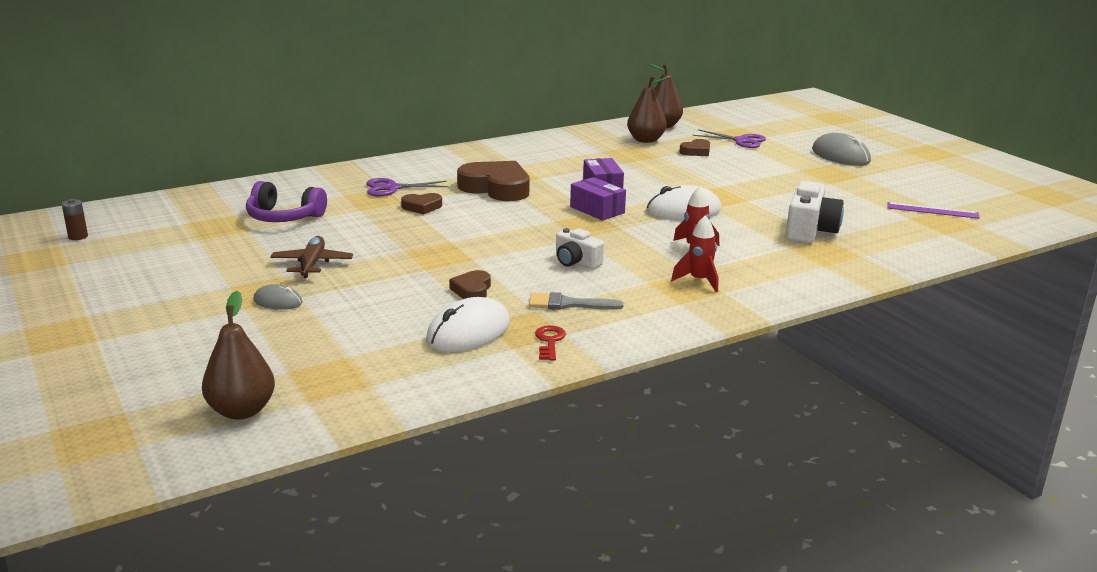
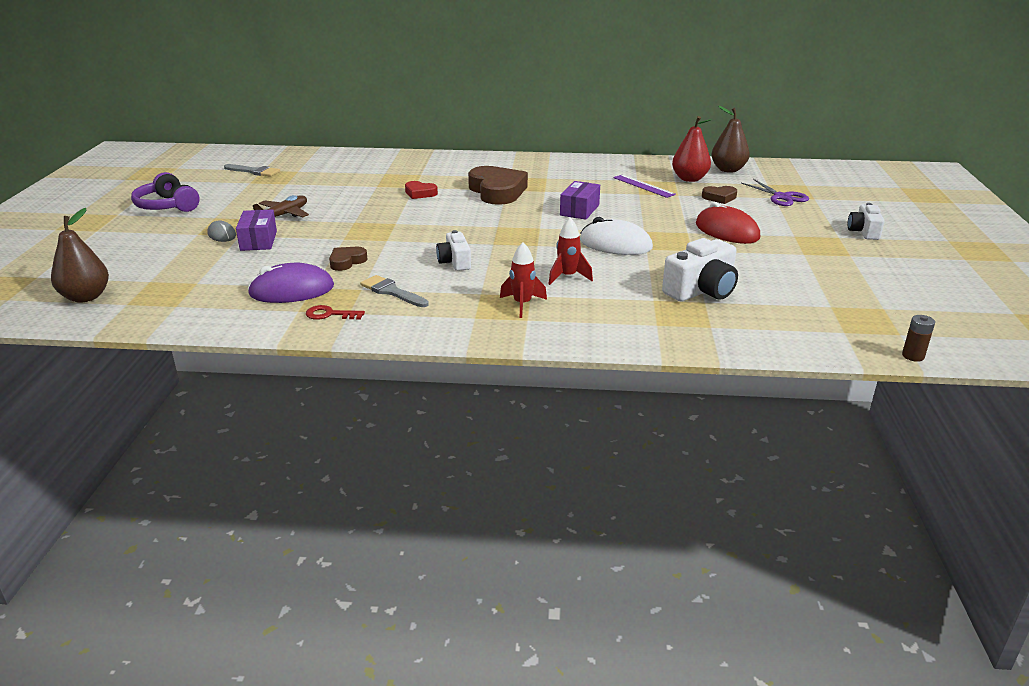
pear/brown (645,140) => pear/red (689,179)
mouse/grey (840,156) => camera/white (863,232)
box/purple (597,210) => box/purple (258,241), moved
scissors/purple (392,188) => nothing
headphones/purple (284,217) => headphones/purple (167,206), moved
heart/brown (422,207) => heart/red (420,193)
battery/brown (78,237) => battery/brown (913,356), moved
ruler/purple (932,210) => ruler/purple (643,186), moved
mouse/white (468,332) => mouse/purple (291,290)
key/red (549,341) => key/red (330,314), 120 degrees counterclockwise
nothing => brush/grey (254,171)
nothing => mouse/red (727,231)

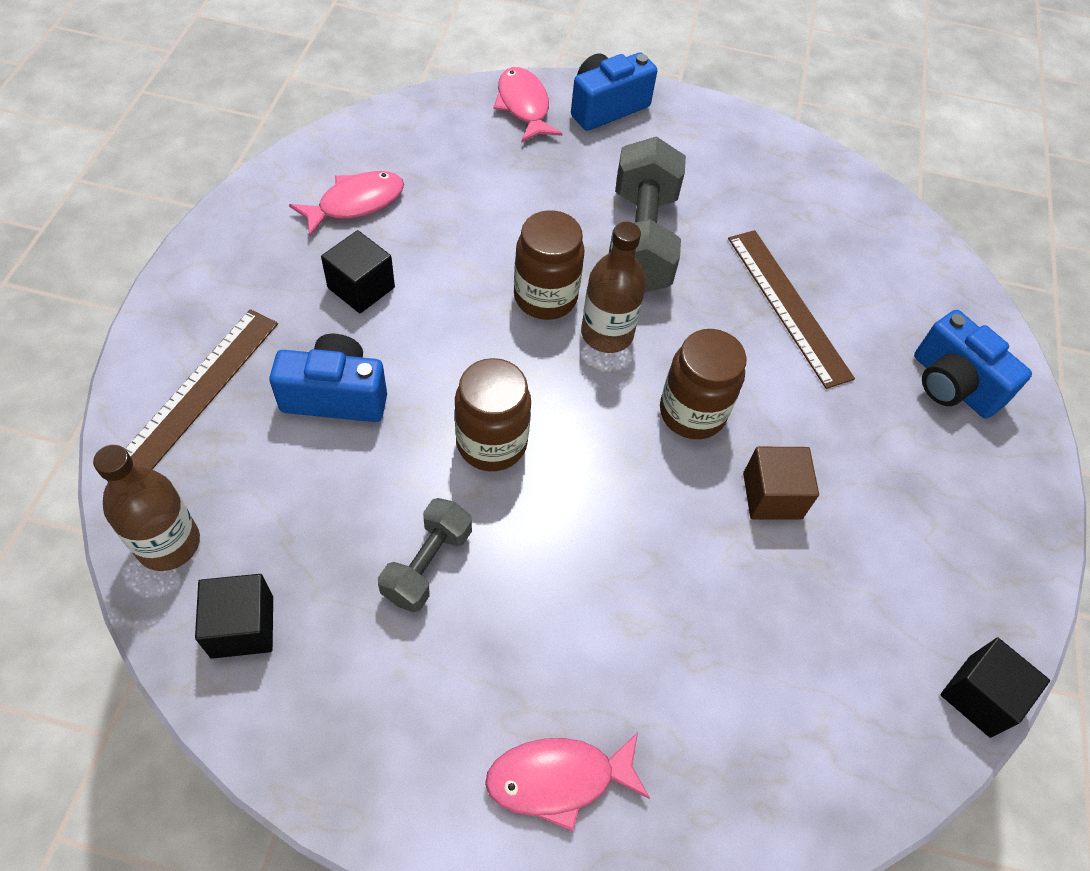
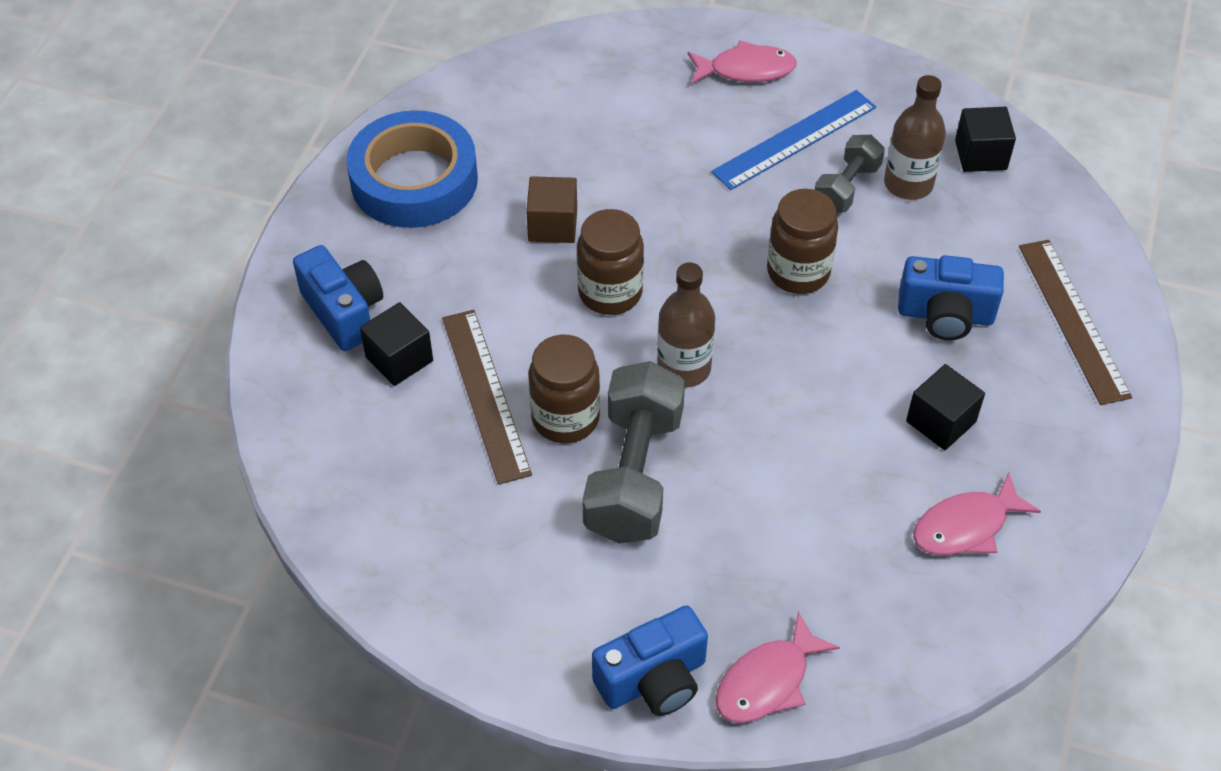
fish/pink (524,106) => fish/pink (767,681), 60 degrees clockwise
jar/brown (545,297) => jar/brown (565,418), moved
ruler/brown (197,394) => ruler/brown (1072,320), 45 degrees counterclockwise
bottle/brown (168,543) => bottle/brown (908,184), moved
cube/black (979,696) => cube/black (399,359), moved
nothing => ruler/blue (794,139)
nothing => tape/blue (414,180)

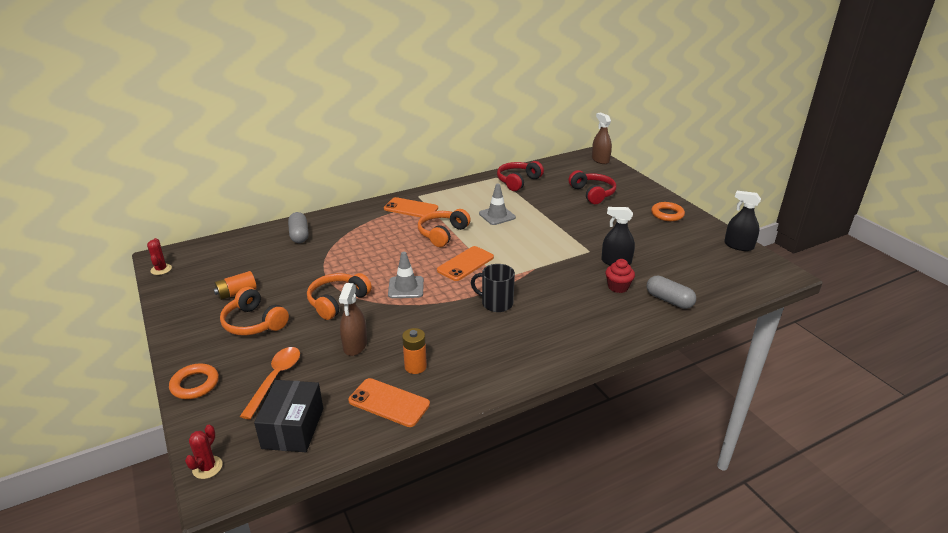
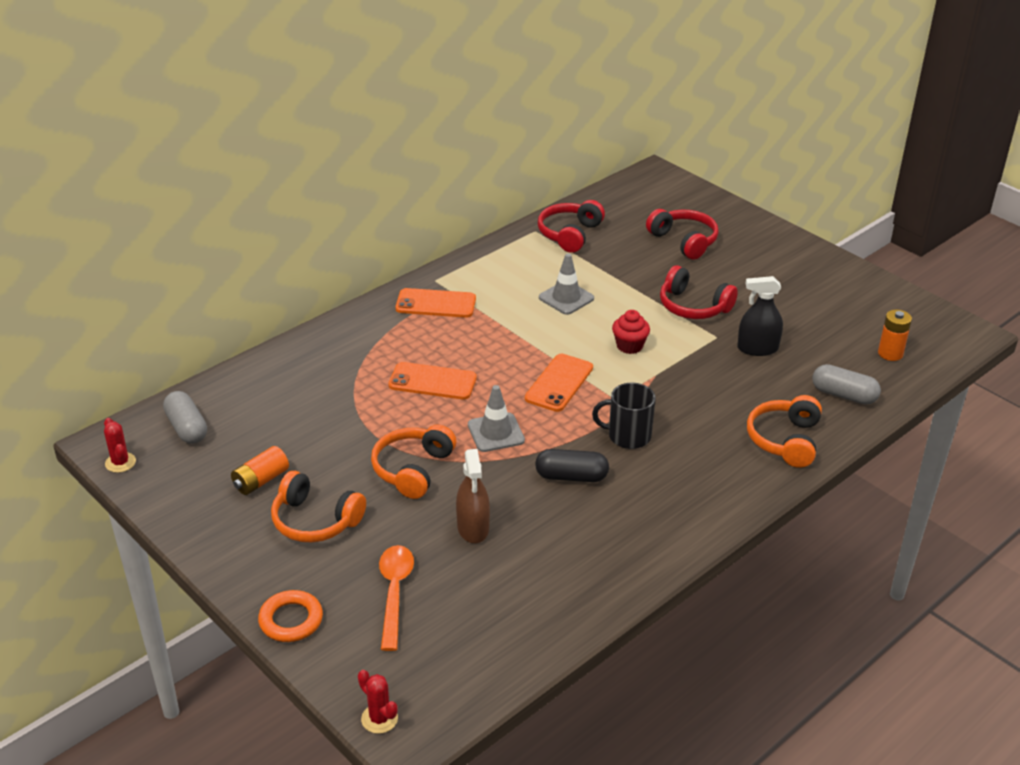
spray bottle/brown (600,160) => nothing
spray bottle/black (738,246) => nothing
ring/orange (667,214) => nothing
headphones/orange (442,234) => headphones/orange (784,440), moved
capsule/grey (299,235) => capsule/grey (186,428), moved
cupcake/red (618,287) => cupcake/red (629,346), moved
battery/orange (415,366) => battery/orange (890,353), moved
phone/orange (389,403) => phone/orange (432,381), moved
box/black (293,428) => nothing
cactus/red (207,467) => cactus/red (379,719), 45 degrees counterclockwise
nothing => headphones/red (693,306)
nothing => capsule/black (571,476)

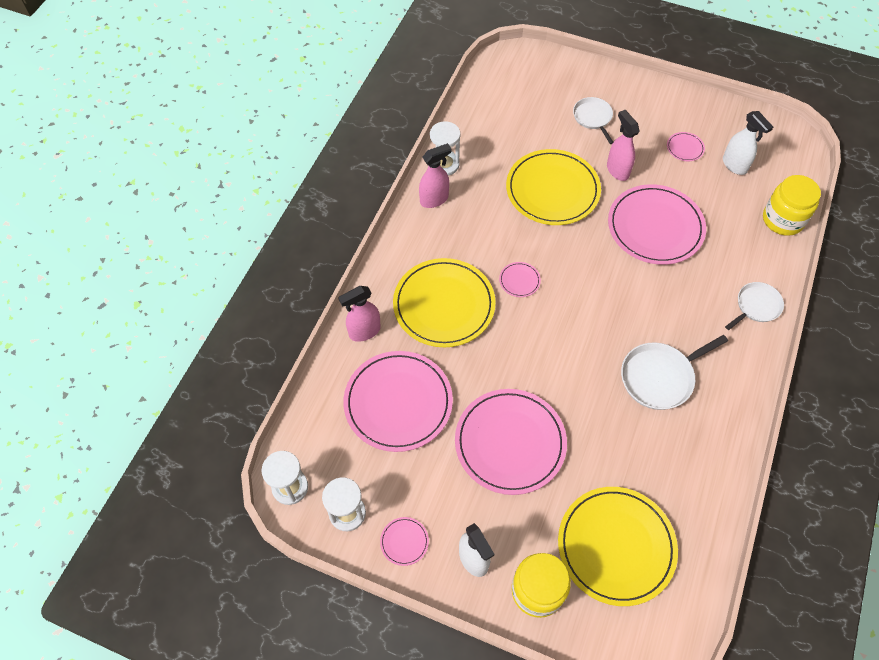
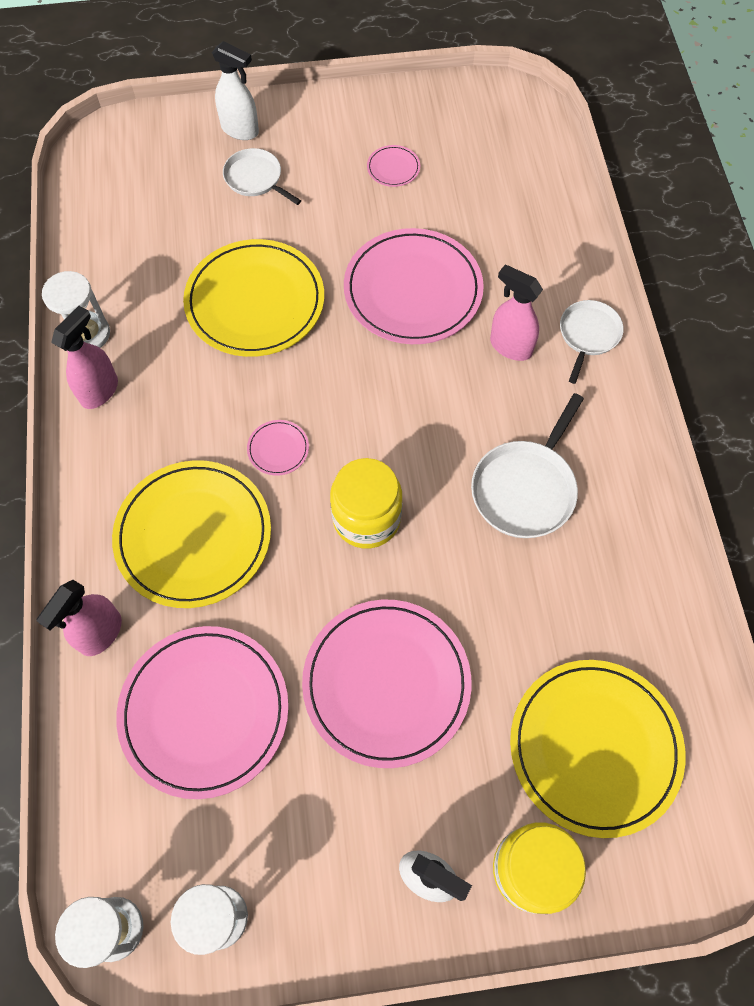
spray bottle/pink (617,170) => spray bottle/pink (510,346), moved
spray bottle/white (734,165) => spray bottle/white (240,130), moved
jar/yellow (782,219) => jar/yellow (366,518), moved
plate/pink (404,541) => nothing

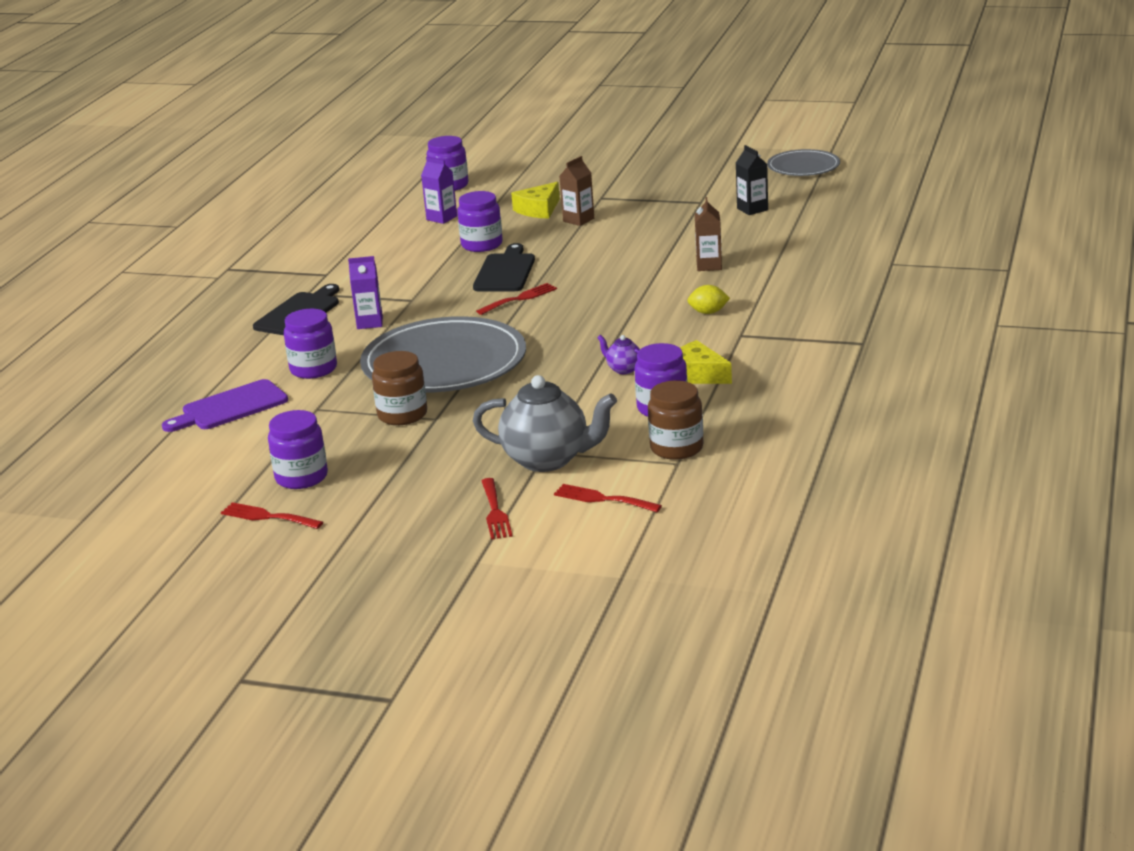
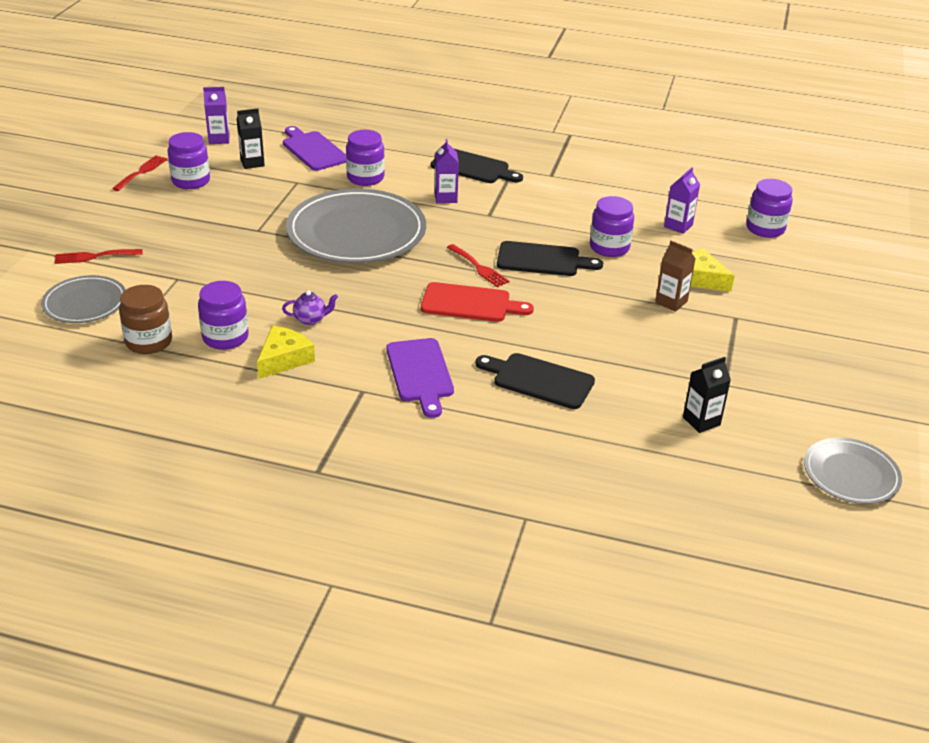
carton/brown (709,265) => cutting board/black (539,380)
lemon/yellow (708,312) => cutting board/purple (420,373)
teapot/purple (623,369) => teapot/purple (311,319), 45 degrees clockwise
jar/brown (402,415) => nothing
teapot/grey (547,460) => nothing
fork/red (602,499) => plate/grey (85,303)
nothing => carton/purple (219,139)
nothing => carton/black (252,163)
nothing => cutting board/red (470,303)

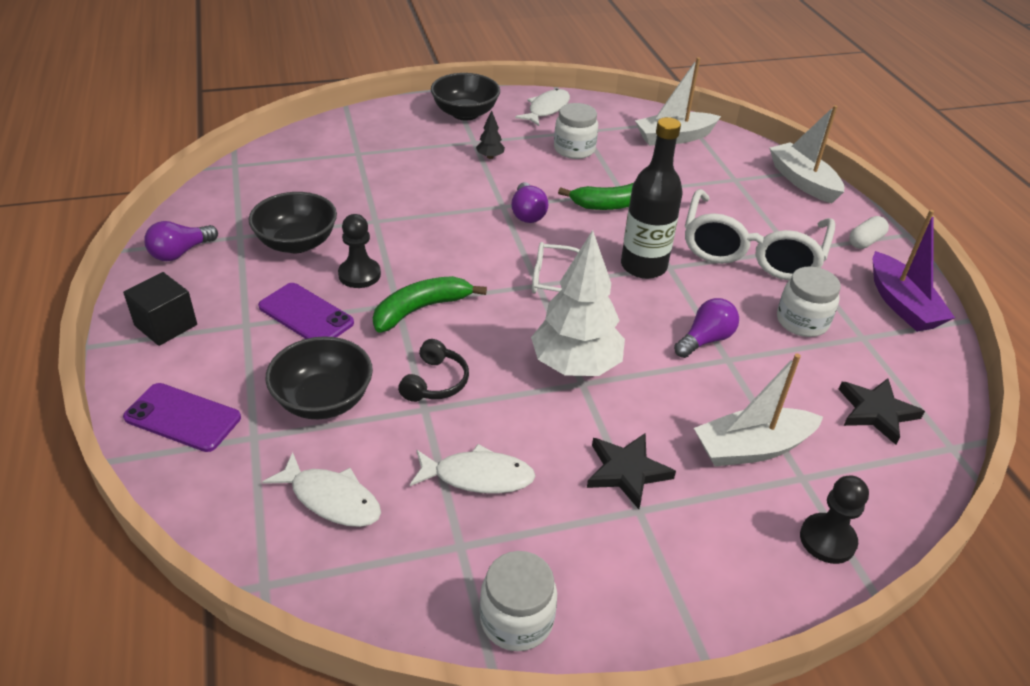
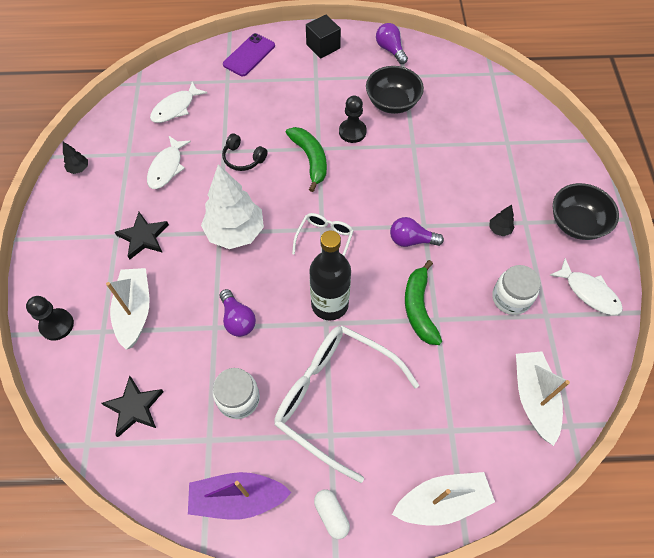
phone/purple (306,315) => nothing
bowl/black (323,400) => nothing
jar/white (516,620) => tree/black (79,169)

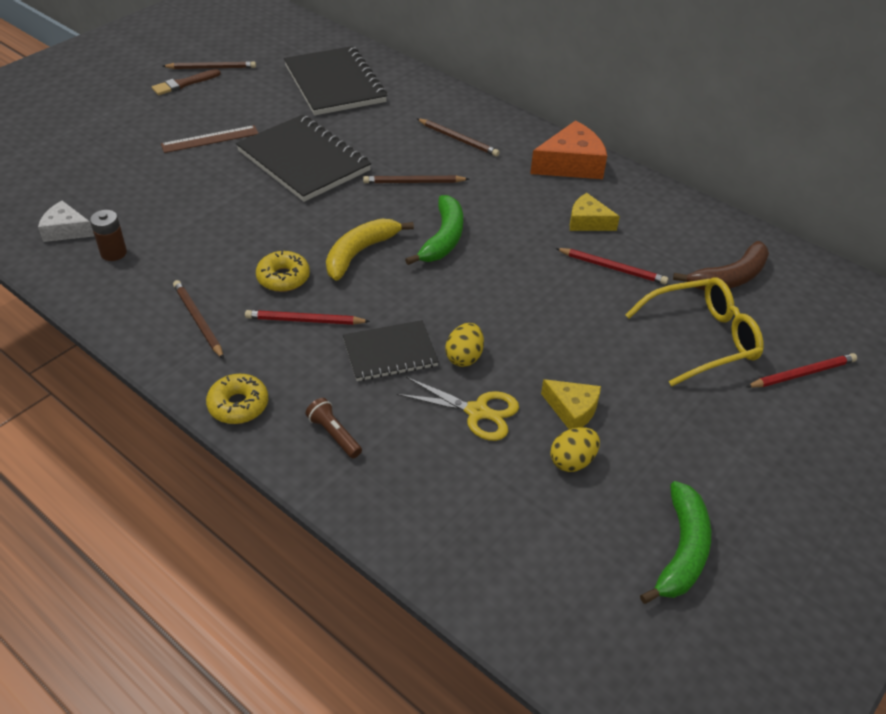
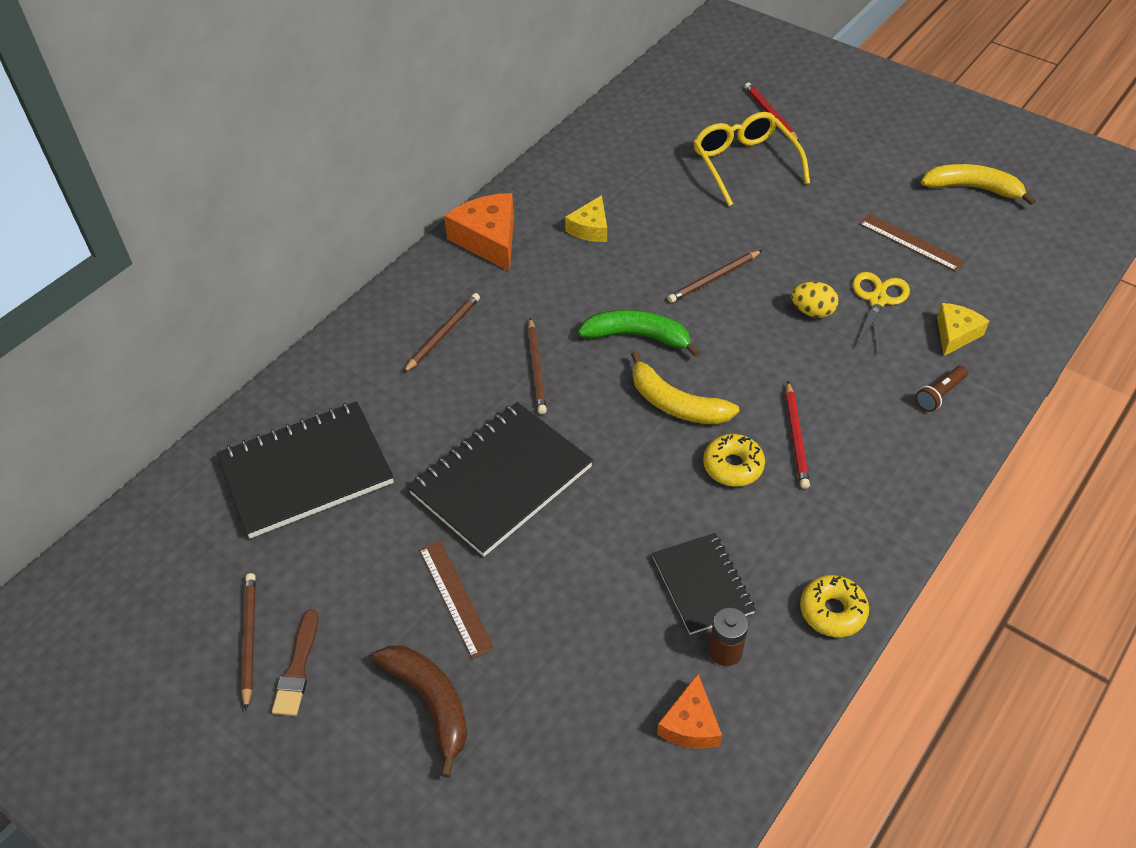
brush/brown (184,84) => brush/brown (297,668), 45 degrees clockwise
cheese/white (66,230) => cheese/orange (690,724)
banana/brown (729,278) => banana/brown (430,702), moved
pencil/red (612,268) => nothing
pencil/brown (198,320) => pencil/brown (714,279), moved
notebook/black (390,353) => notebook/black (702,585), moved
donut/yellow (238,405) => donut/yellow (832,611), moved
cheese/yellow (572,410) => cheese/yellow (955,334), moved
egg/yellow (572,461) => ruler/brown (911,242)
banana/green (681,550) => banana/yellow (972,188)

